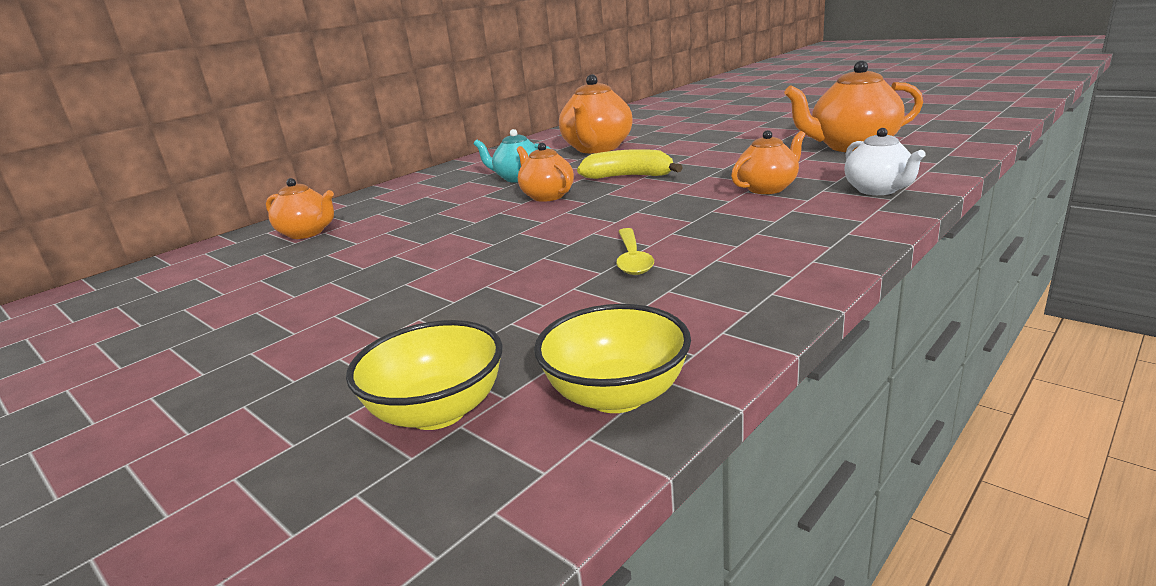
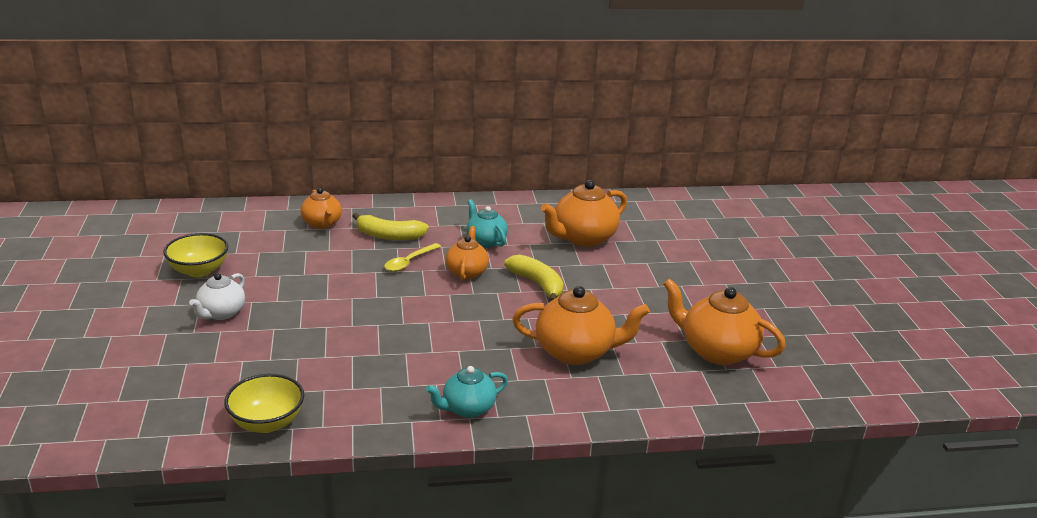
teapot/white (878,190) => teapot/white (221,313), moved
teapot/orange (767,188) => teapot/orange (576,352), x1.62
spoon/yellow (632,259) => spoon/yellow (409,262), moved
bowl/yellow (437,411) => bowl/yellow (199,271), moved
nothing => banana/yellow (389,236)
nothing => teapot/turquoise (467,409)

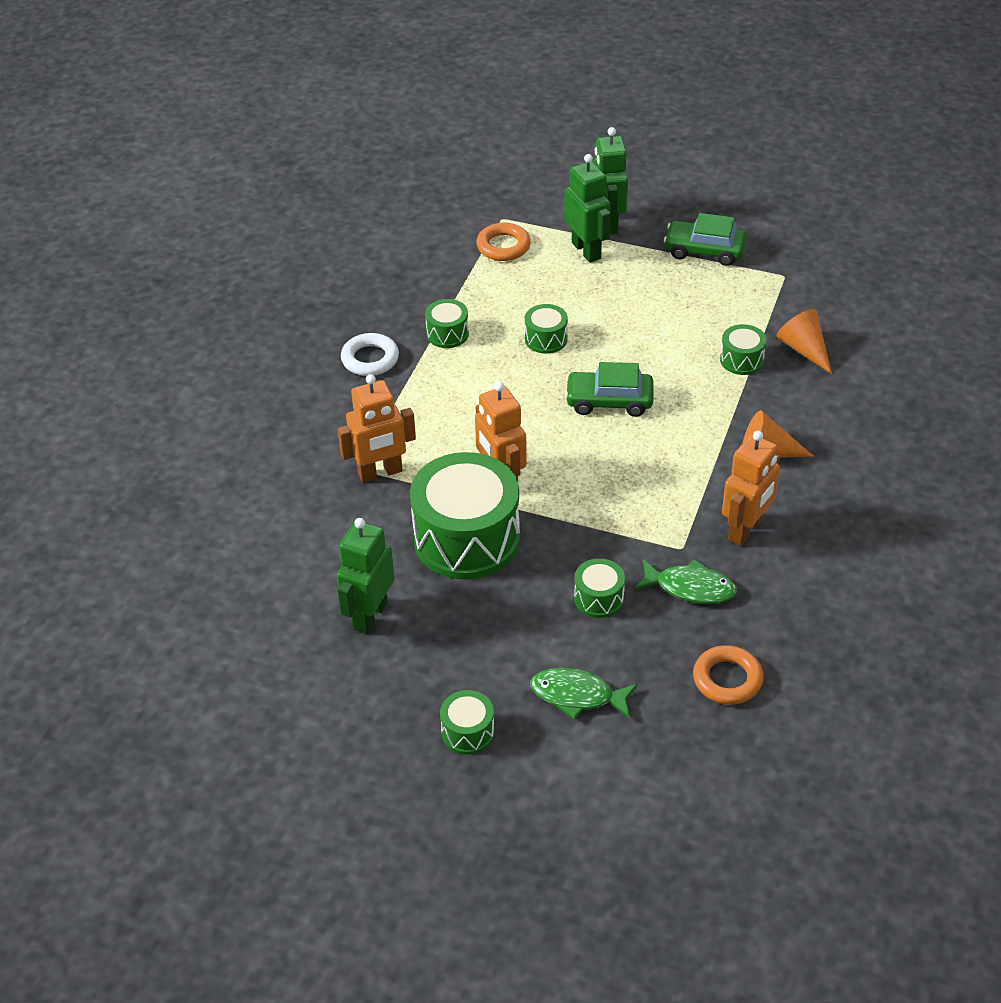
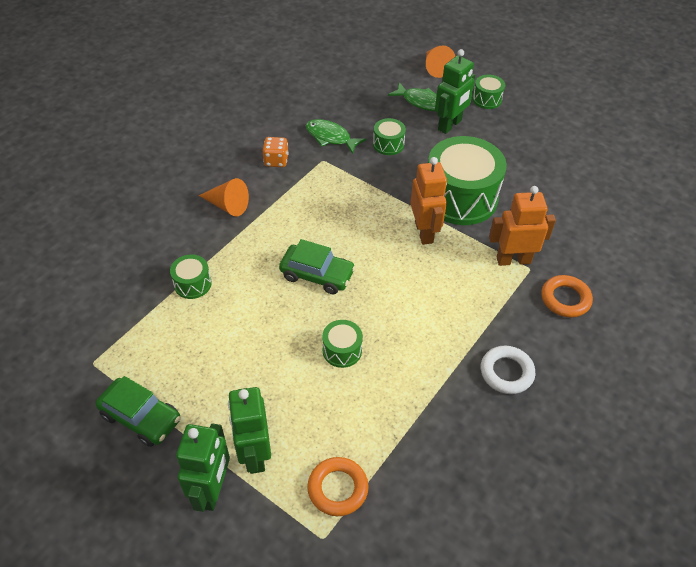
drum/green (447,334) => nothing
cone/orange (803,349) => cone/orange (435,68), moved
robot/orange (746,530) => dice/orange (276,161)
robot/green (370,615) => robot/green (450,125), moved
ring/orange (727,679) => ring/orange (565,299), moved

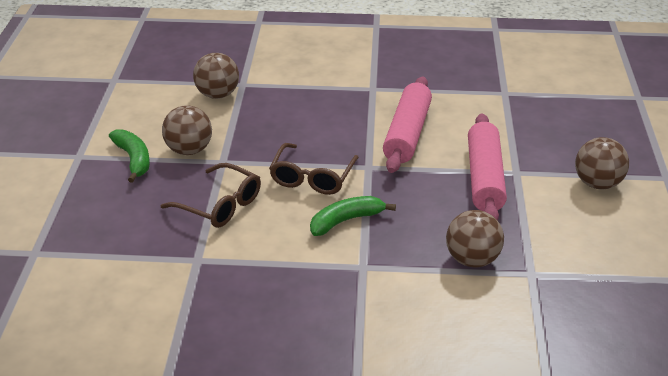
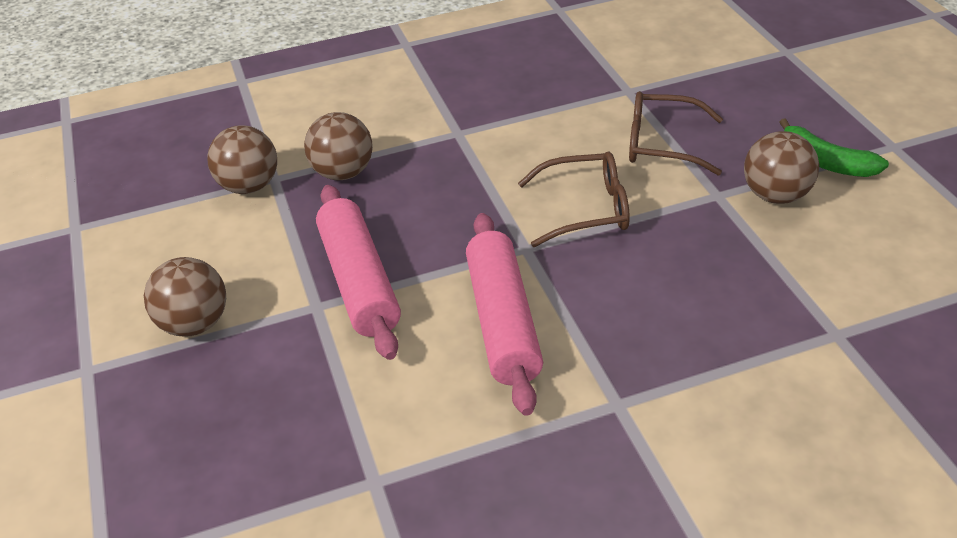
ball/brown (217,95) => ball/brown (249,186), moved
glasses/brown (312,178) => glasses/brown (586,209), 90 degrees clockwise
banana/green (346,221) => nothing

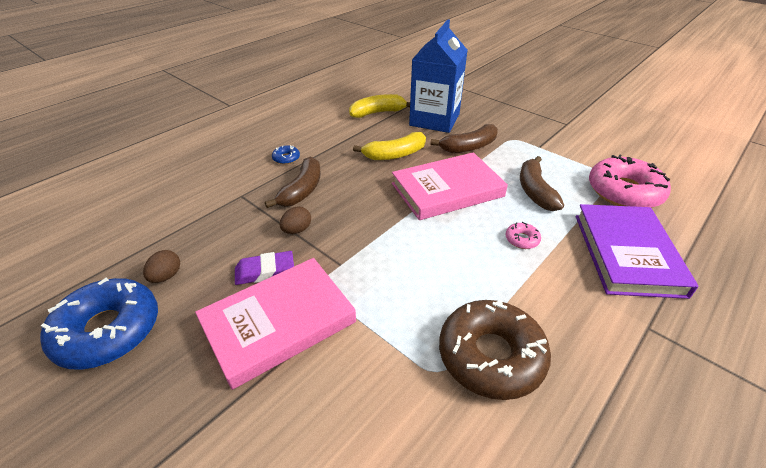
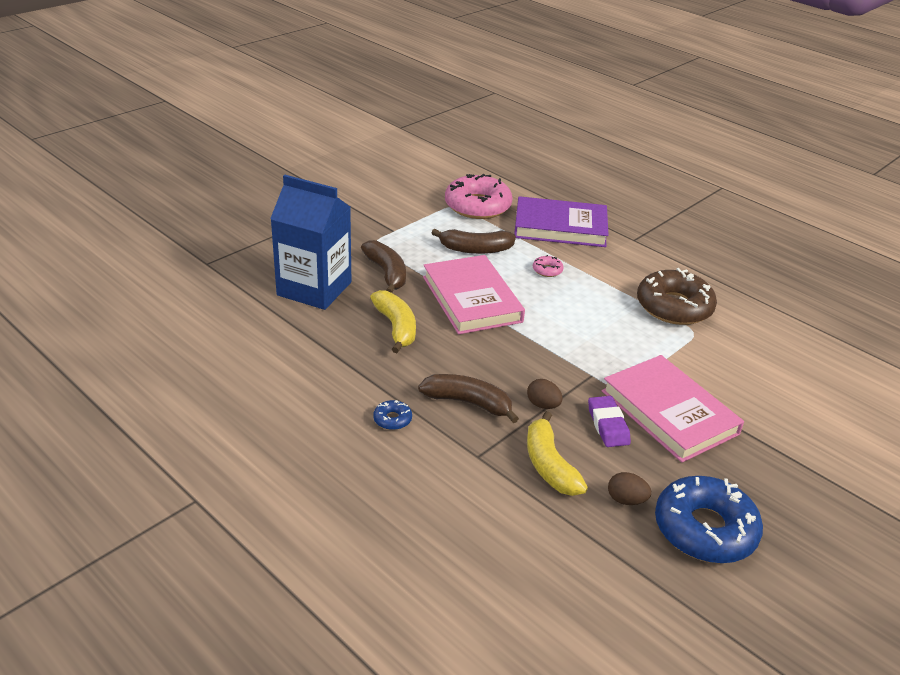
banana/yellow (378,113) => banana/yellow (549,465), moved

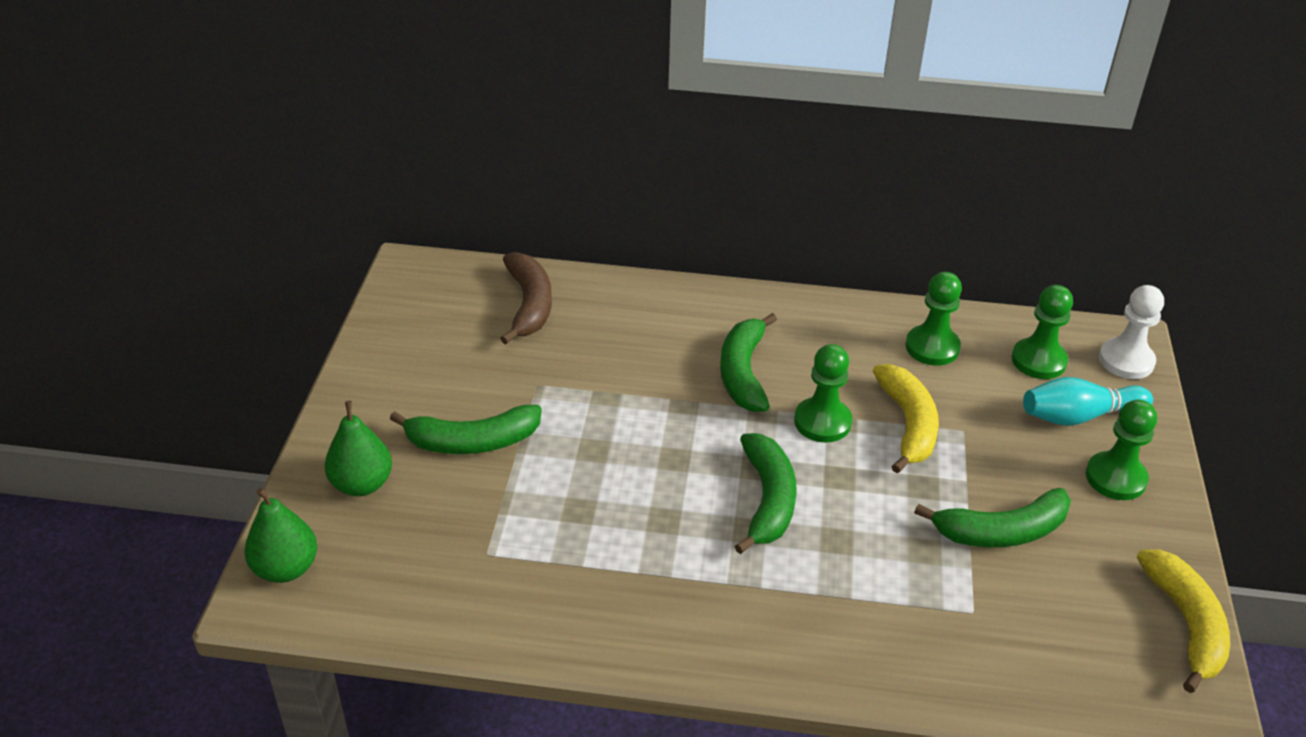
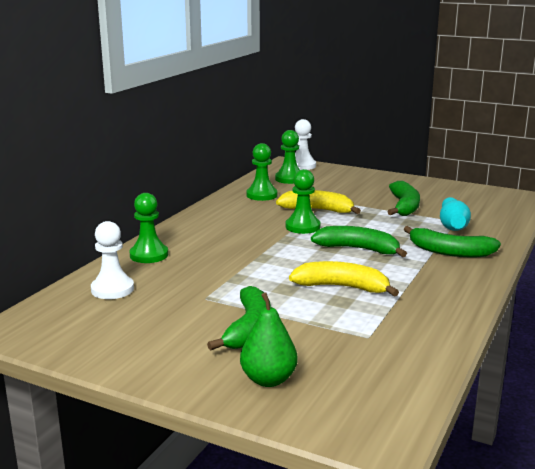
banana/brown (529,305) => pawn/white (112,289)
banana/green (743,373) => banana/green (449,252), moved
bowling pin/turquoise (1079,416) => bowling pin/turquoise (452,225), moved
pawn/green (1115,478) => pawn/green (149,255), moved
pear/green (286,568) => nothing
banana/yellow (1185,624) => banana/yellow (342,287), moved

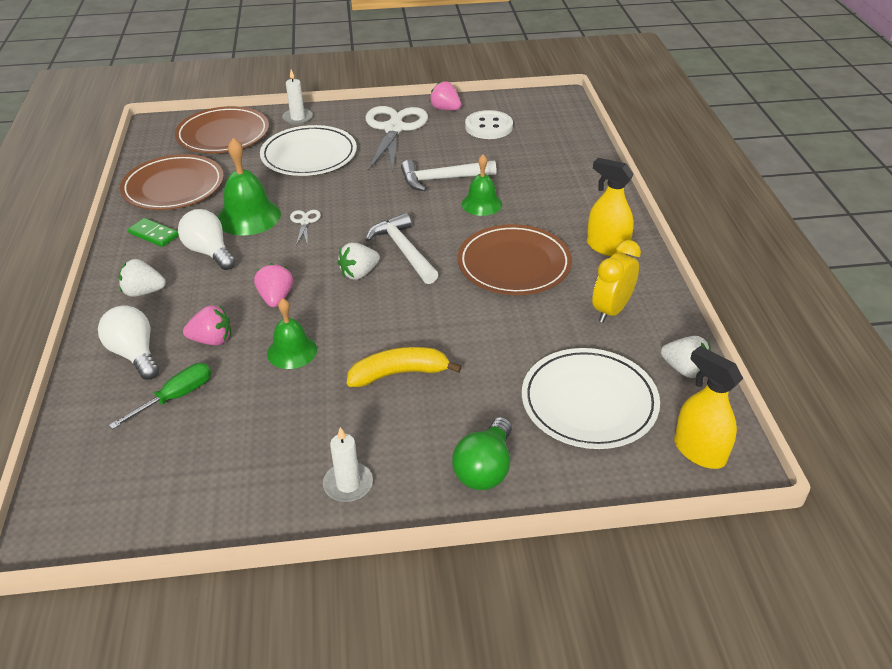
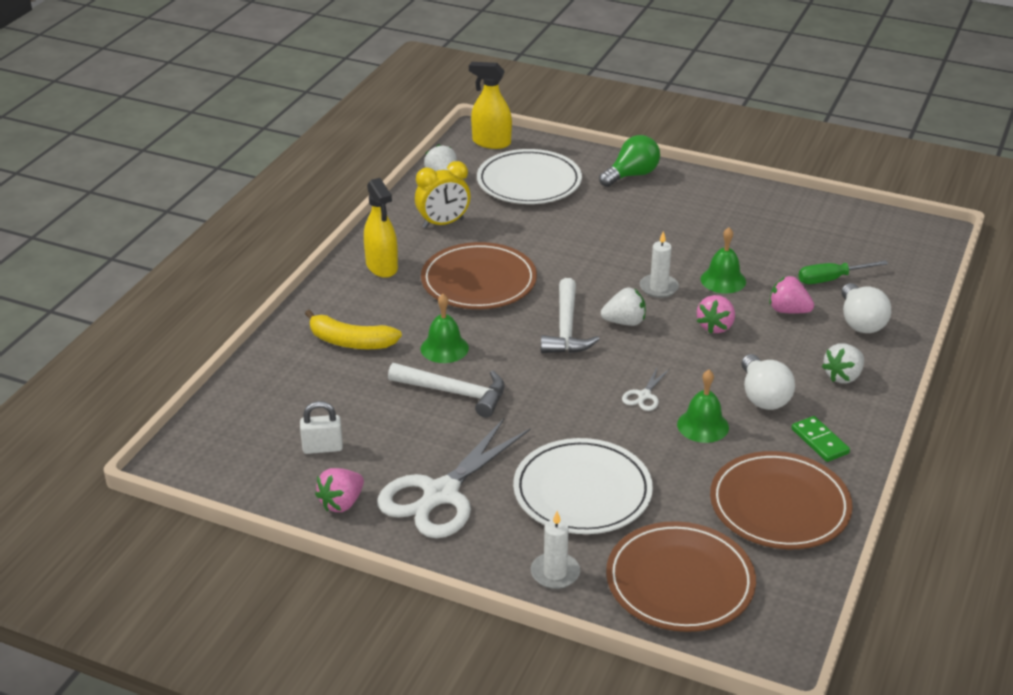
strawberry/pink (445,109) => strawberry/pink (341,503), 60 degrees clockwise
button/white (488,127) => padlock/white (322,448)
bell/green (248,216) => bell/green (703,425), x0.65
strawberry/white (143,292) => strawberry/white (843,376), 105 degrees clockwise
spray bottle/yellow (699,451) => spray bottle/yellow (491,142), 120 degrees clockwise
banana/yellow (399,373) => banana/yellow (350,342), moved
candle/white (348,484) => candle/white (658,288), moved

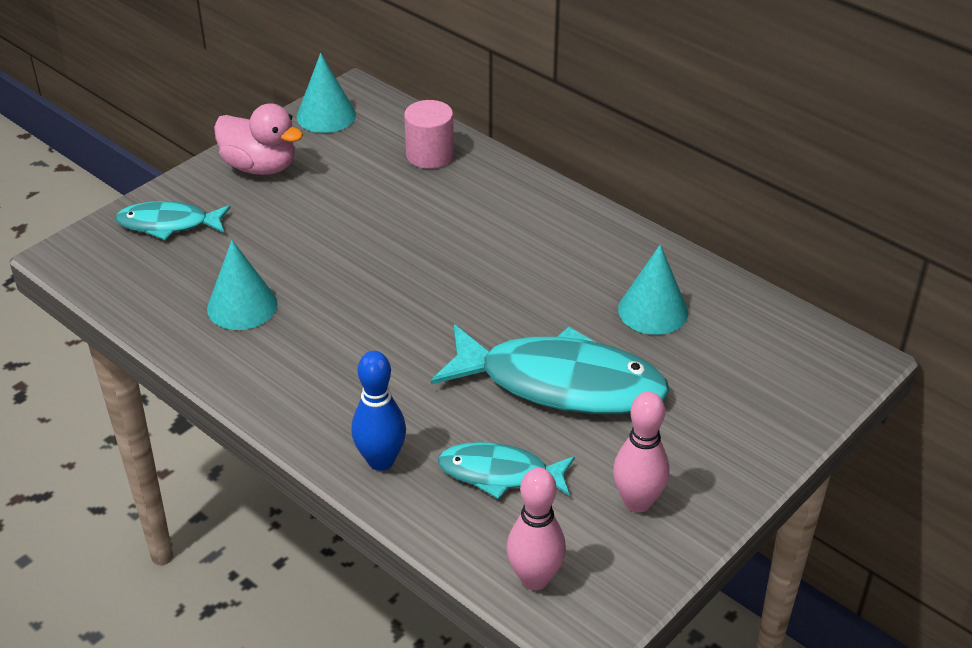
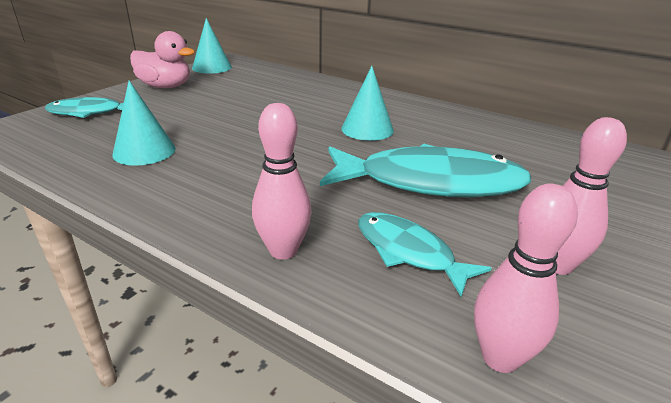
cylinder/pink (430,155) => nothing
cone/turquoise (653,310) => cone/turquoise (367,129), moved
bowling pin/blue (381,460) => bowling pin/pink (283,250)
fish/turquoise (500,474) => fish/turquoise (408,252), 45 degrees clockwise

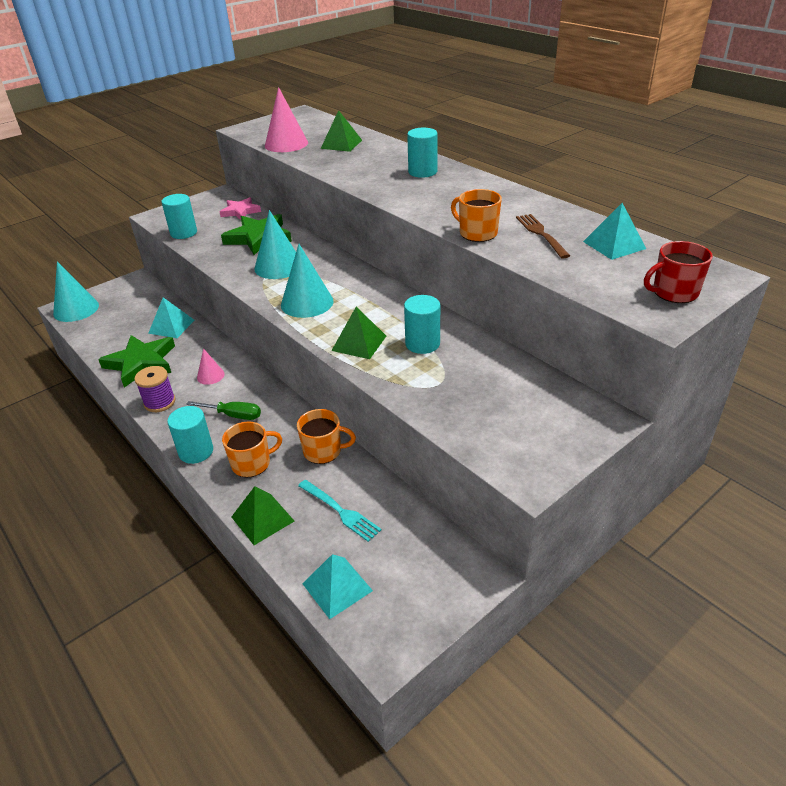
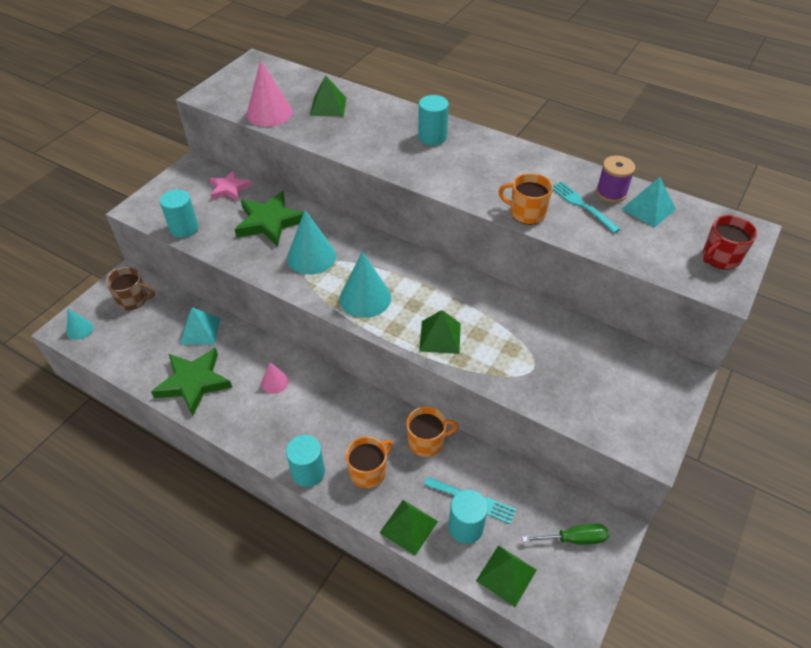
fork/brown (541,234) => fork/turquoise (582,205)
cone/turquoise (76,309) => cone/turquoise (79,329), x0.54
cylinder/turquoise (422,344) => cylinder/turquoise (465,527), moved
spool/purple (159,402) => spool/purple (611,193), moved
screwdriver/green (233,415) => screwdriver/green (574,539), moved
pyramid/turquoise (337,587) => pyramid/green (506,575)
nothing => mug/brown (133,299)

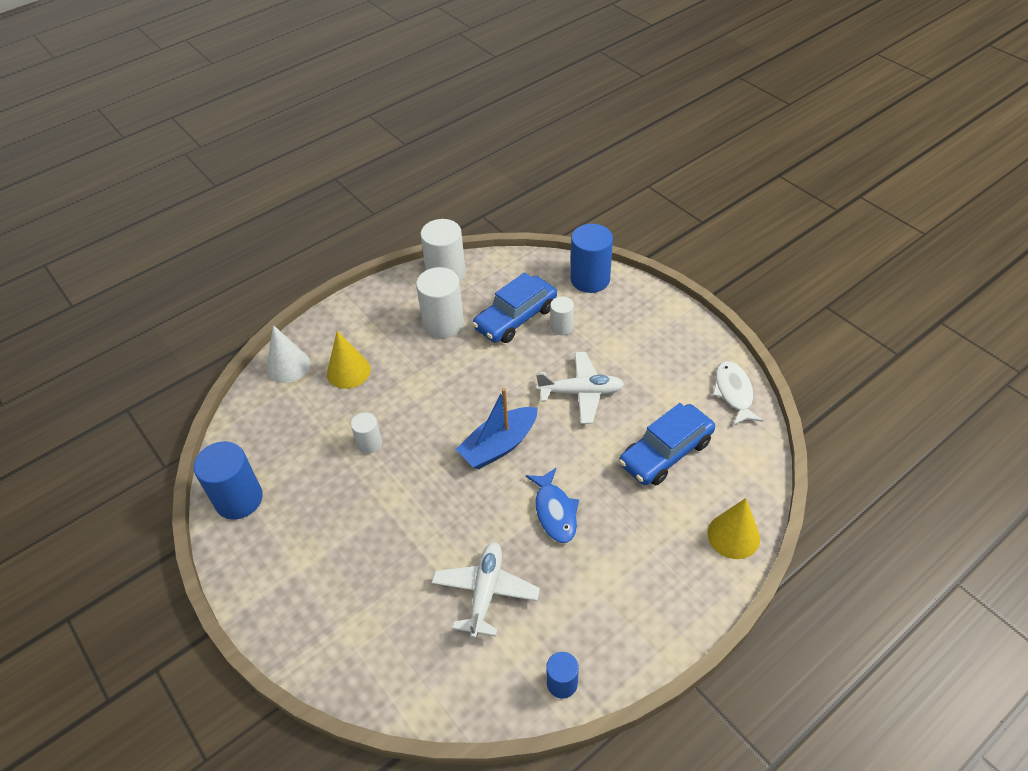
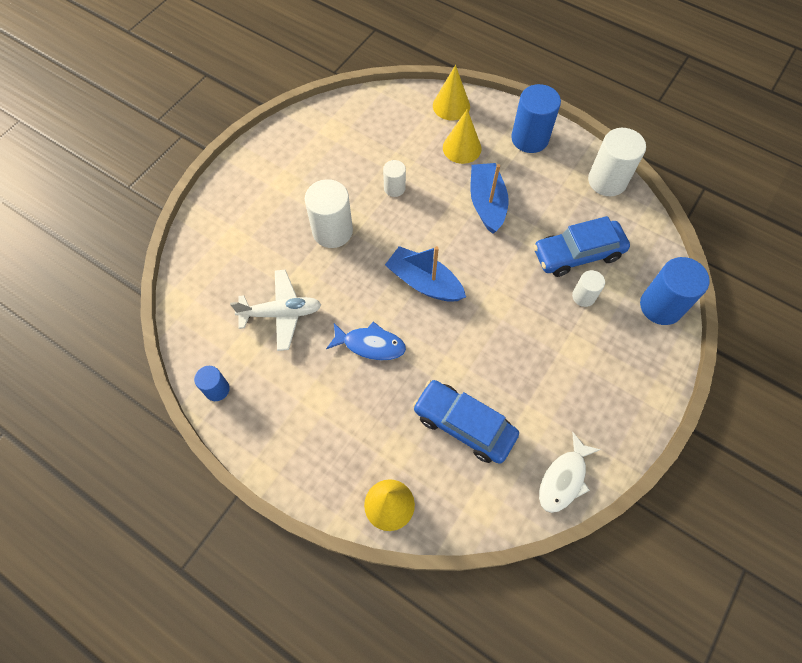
cylinder/white (443,323) => cylinder/white (332,231), moved
car/blue (515,318) => car/blue (577,254), 45 degrees counterclockwise
cone/white (288,366) => cone/yellow (451,105)
plane/white (581,392) => nothing
fish/white (734,393) => fish/white (564,479), 150 degrees clockwise
cylinder/blue (239,499) => cylinder/blue (529,138), moved
fish/blue (555,511) => fish/blue (370,344), 135 degrees counterclockwise
nothing => boat/blue (487,203)

